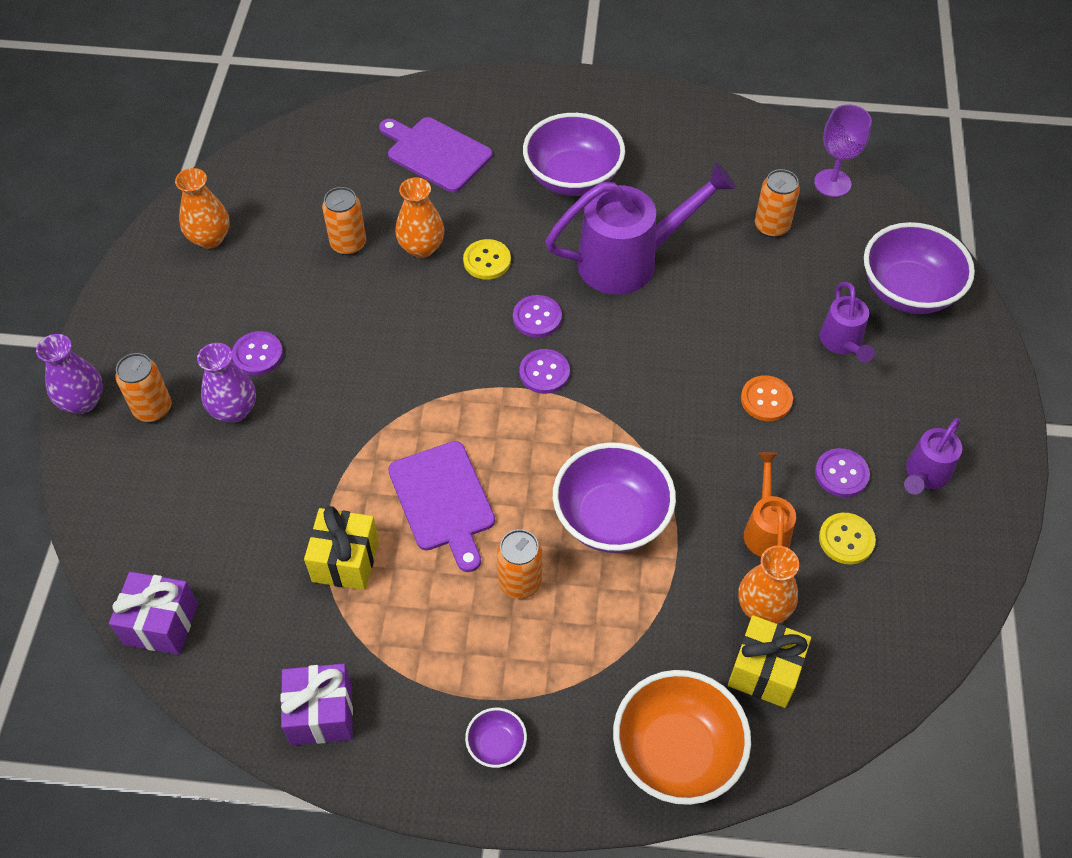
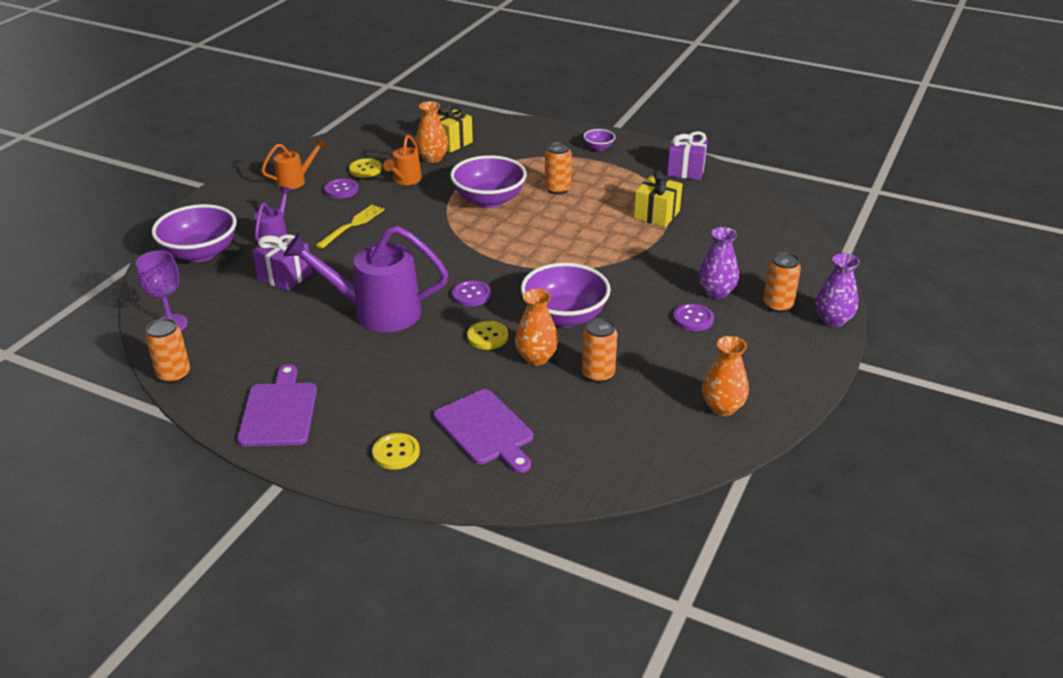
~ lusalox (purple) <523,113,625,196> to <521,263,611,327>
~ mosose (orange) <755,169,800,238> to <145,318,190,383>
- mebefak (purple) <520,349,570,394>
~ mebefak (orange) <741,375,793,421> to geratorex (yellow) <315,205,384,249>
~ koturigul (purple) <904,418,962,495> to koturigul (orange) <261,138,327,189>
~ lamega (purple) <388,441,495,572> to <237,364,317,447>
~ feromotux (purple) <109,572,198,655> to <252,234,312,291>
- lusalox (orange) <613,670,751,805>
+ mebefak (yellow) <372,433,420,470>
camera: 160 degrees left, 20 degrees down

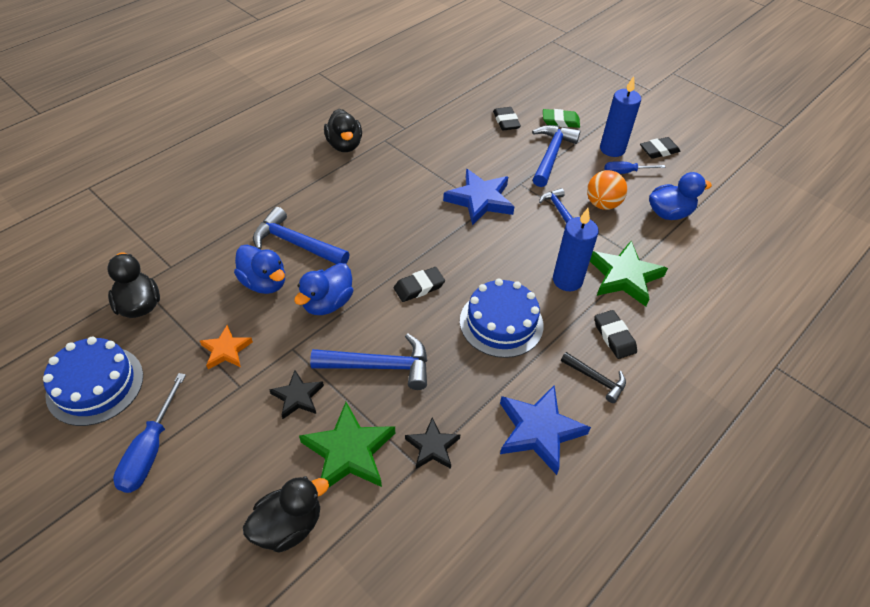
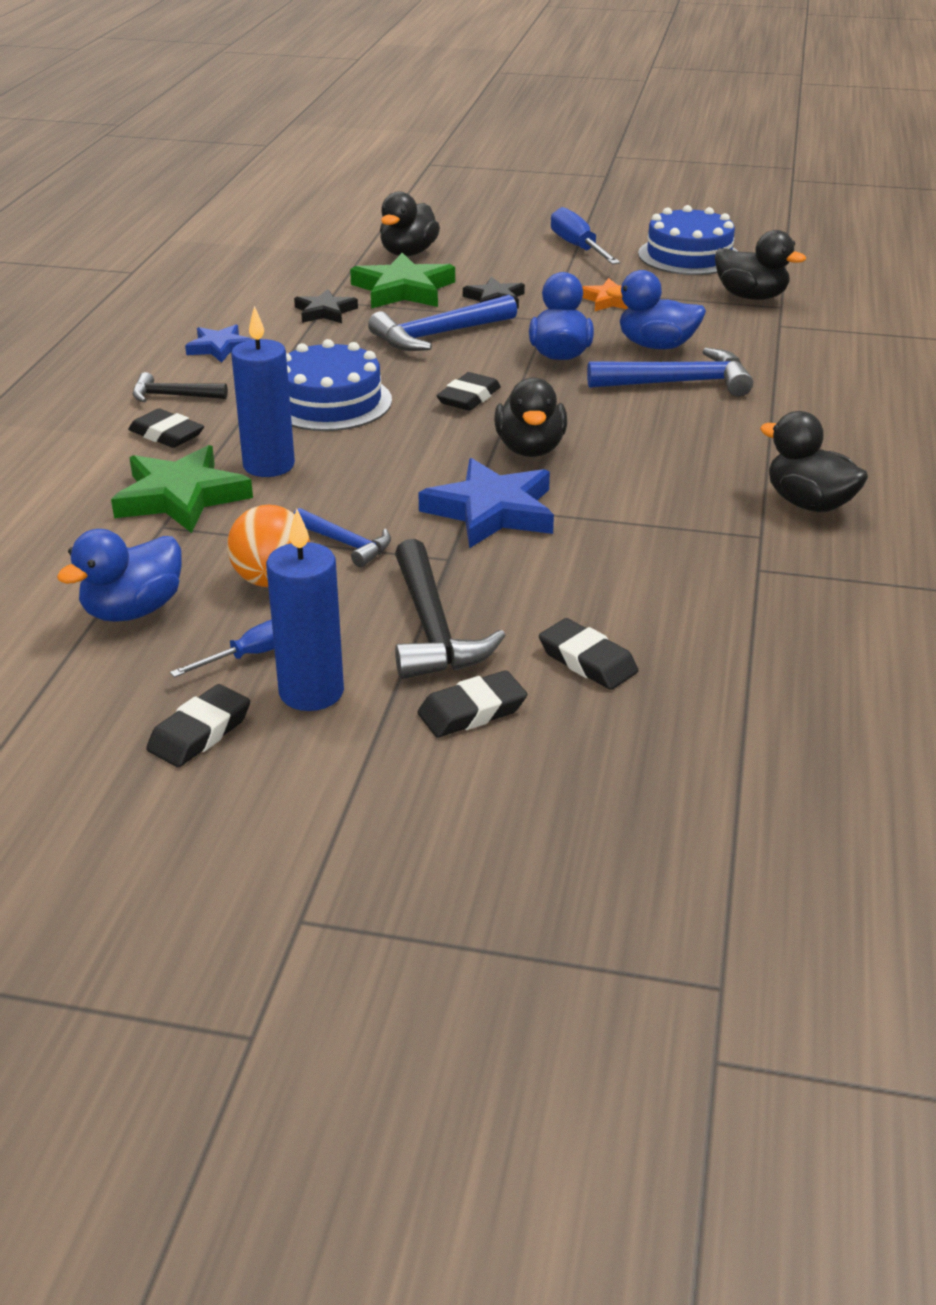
~ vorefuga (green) <543,109,580,128> to vorefuga (black) <417,670,527,737>
~ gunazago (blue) <532,125,581,187> to gunazago (black) <395,539,506,679>
~ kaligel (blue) <500,385,591,475> = <185,325,252,363> x0.59
+ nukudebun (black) <494,377,567,457>
camera: 150 degrees right, 15 degrees down

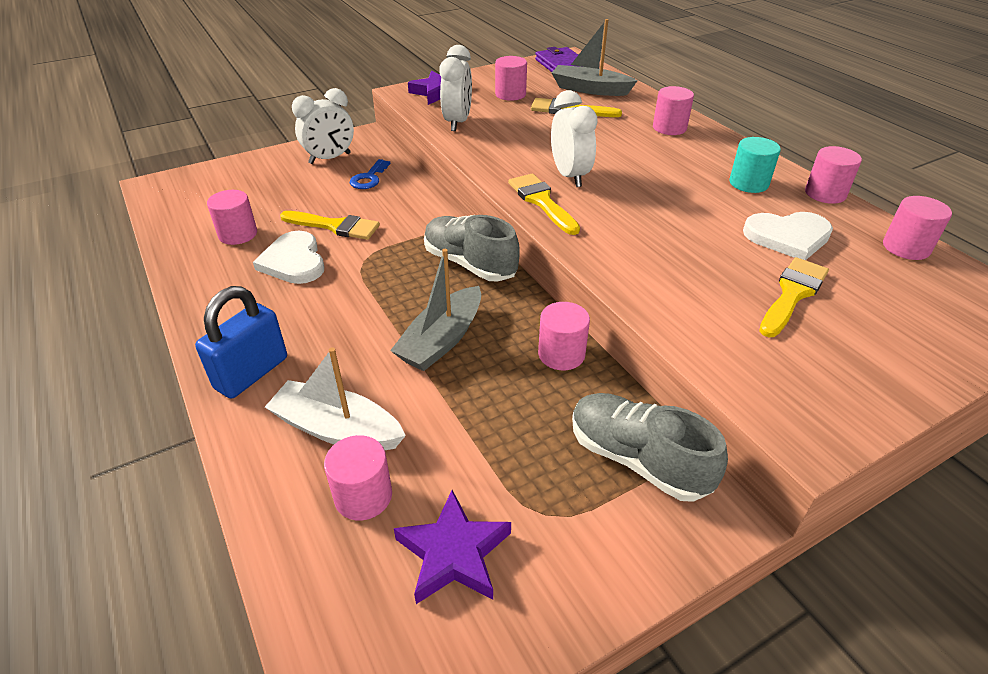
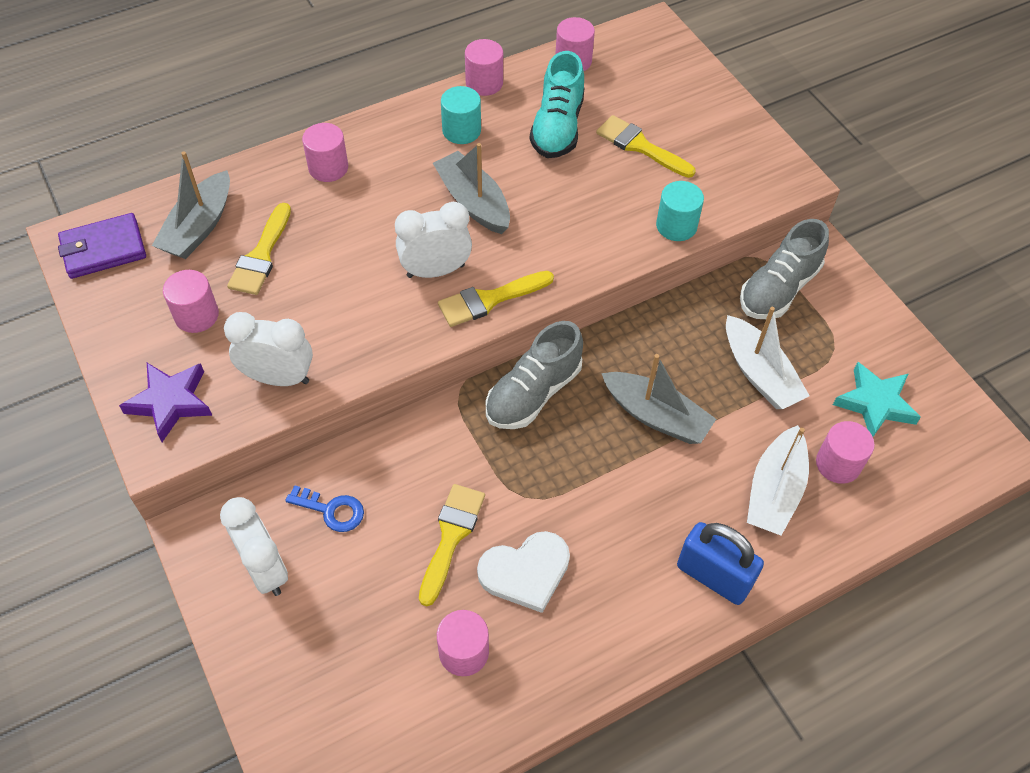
~ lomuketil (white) <743,212,833,260> to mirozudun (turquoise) <530,51,584,158>
- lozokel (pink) <538,302,590,370>
~ kaligel (purple) <394,490,511,604> to kaligel (turquoise) <833,362,921,437>
+ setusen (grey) <433,143,510,234>
+ lozokel (turquoise) <656,181,704,241>
+ setusen (white) <726,307,810,409>
camera: 90 degrees left, 15 degrees up

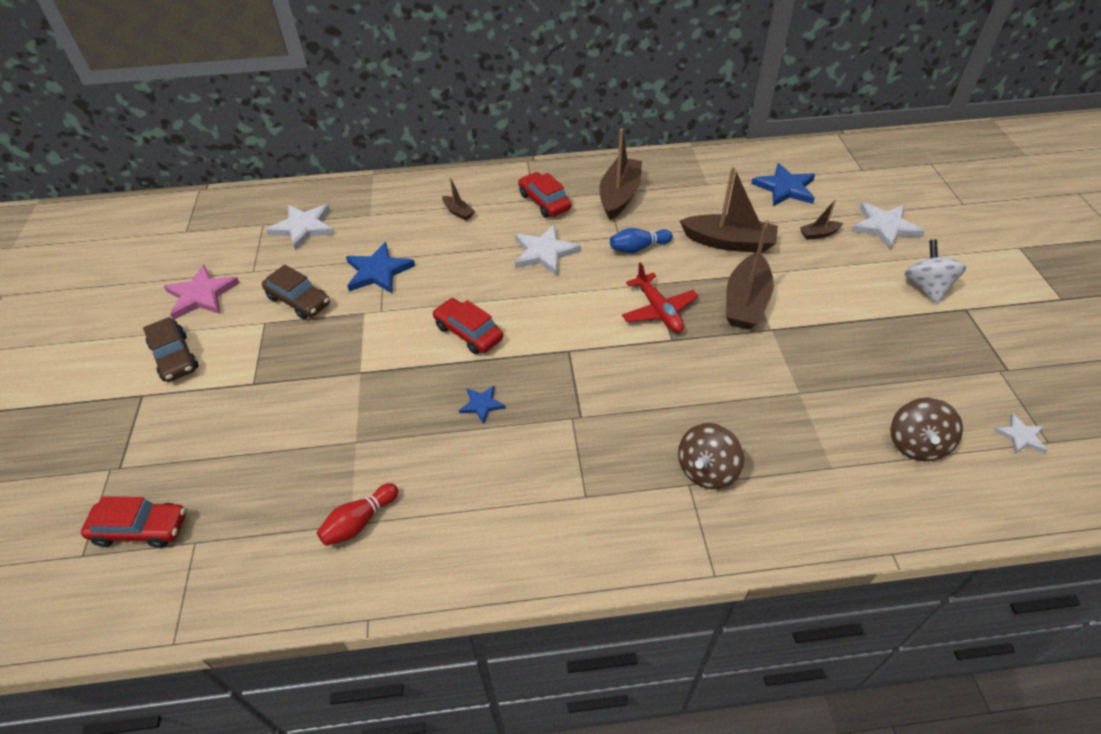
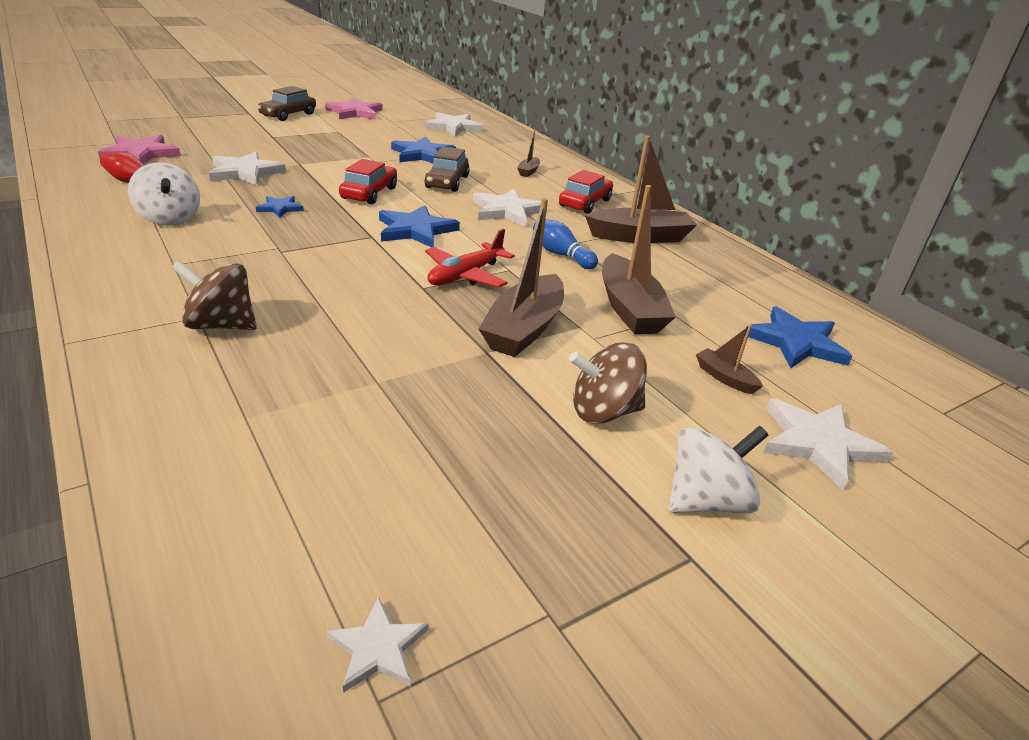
~ setusen (brown) <726,220,774,330> = <479,198,564,357> 60 degrees counterclockwise
~ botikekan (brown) <262,265,330,319> to <424,146,470,192>
~ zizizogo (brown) <890,398,963,461> to <569,342,647,424>
- botikekan (red) <81,496,186,548>
+ kaligel (pink) <98,135,181,164>
+ kaligel (white) <209,152,286,185>
+ zizizogo (white) <128,162,200,226>
+ kaligel (blue) <379,205,460,247>
camera: 60 degrees right, 15 degrees down

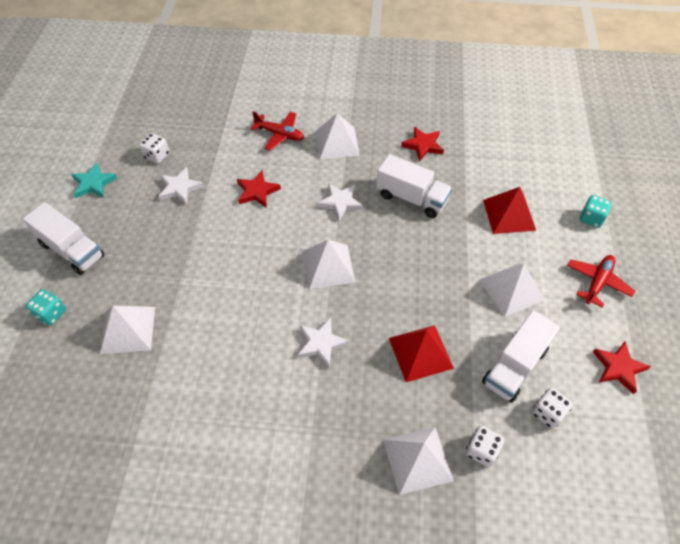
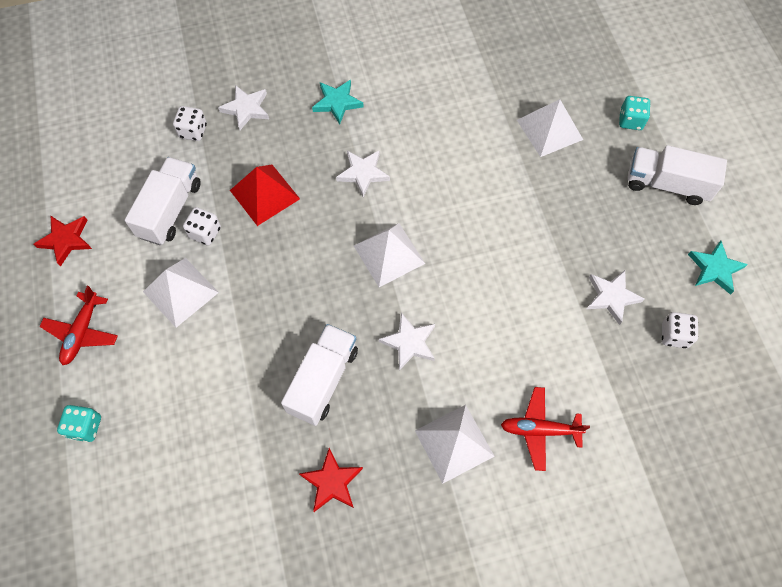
~ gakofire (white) <376,154,452,218> = <281,324,358,426> 105 degrees clockwise
- kaligel (red) <237,171,281,207>
- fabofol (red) <483,187,536,234>
~ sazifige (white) <532,388,573,429> to <183,207,221,246>
~ fabofol (white) <383,427,454,495> to kaligel (white) <218,85,269,130>
+ kaligel (turquoise) <312,80,364,124>
camera: 160 degrees right, 10 degrees up

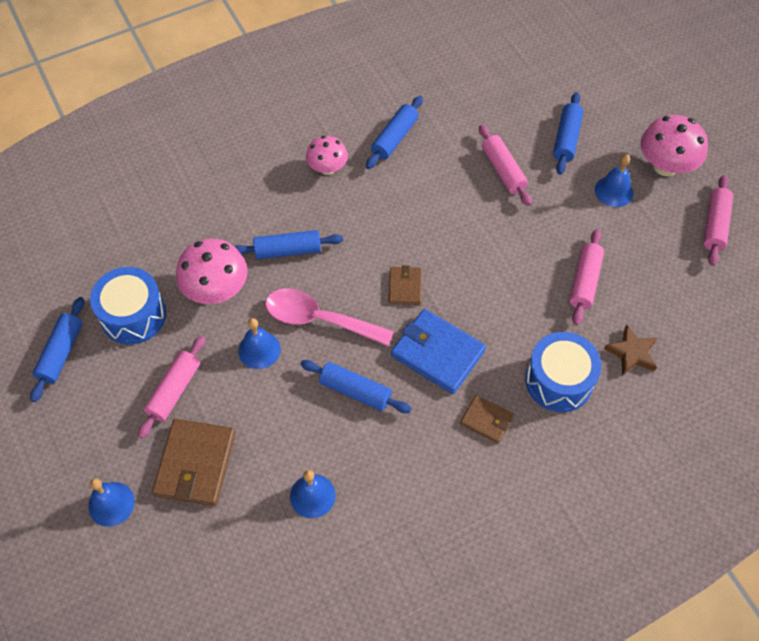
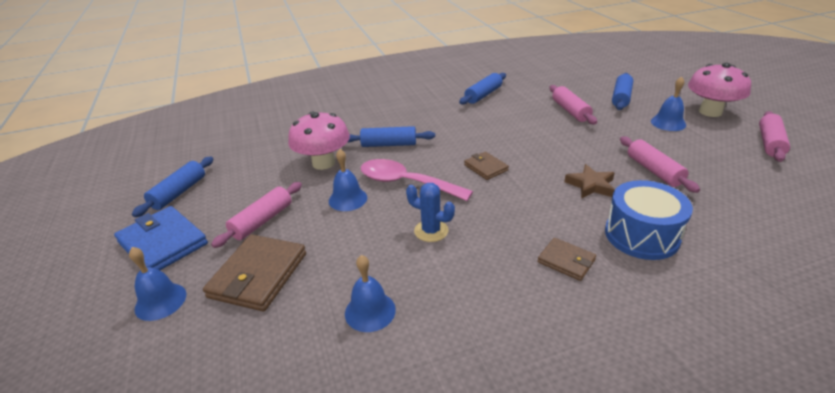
- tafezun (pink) <306,136,348,175>
~ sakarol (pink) <570,229,604,325> = <620,136,700,193> 45 degrees counterclockwise
~ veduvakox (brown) <389,265,422,305> = <464,151,509,180> 45 degrees counterclockwise
- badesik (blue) <90,267,166,345>
~ veduvakox (blue) <391,309,486,394> to <114,206,208,270>
~ kaligel (brown) <604,325,657,376> to <564,164,615,198>
~ sakarol (blue) <301,360,412,413> to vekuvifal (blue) <406,183,455,242>
camera: 10 degrees right, 25 degrees down

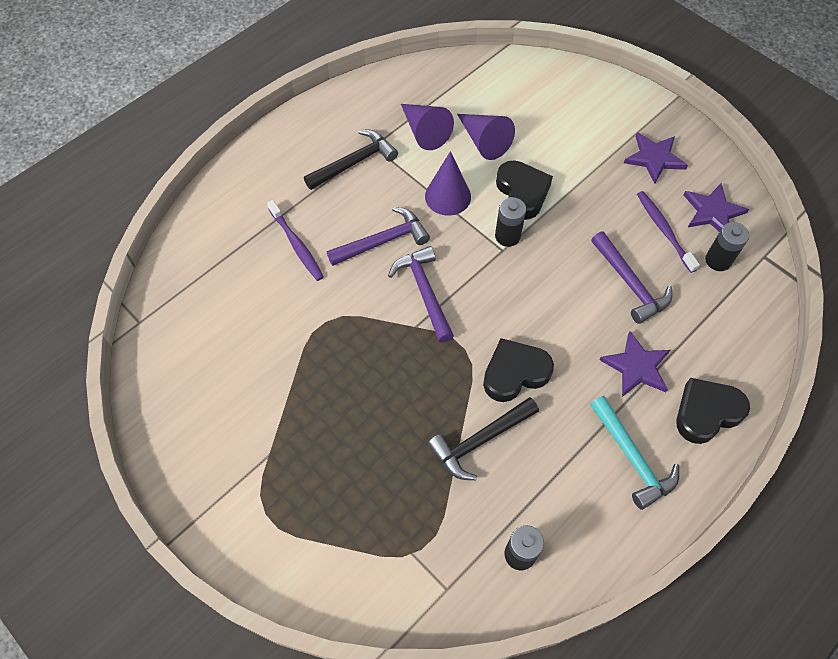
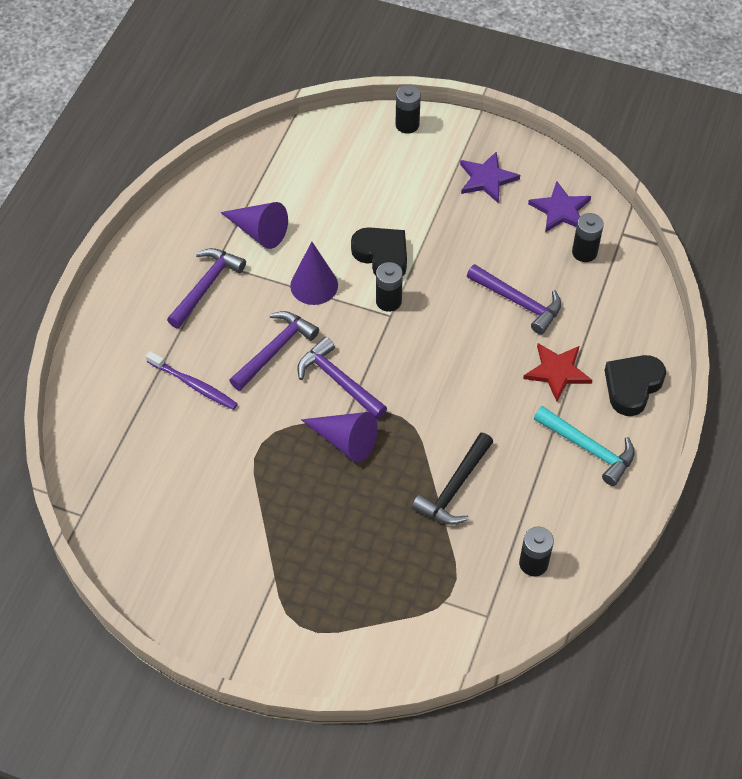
~ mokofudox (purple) <457,114,515,160> to <301,412,378,462>
~ gunazago (black) <304,130,398,190> to gunazago (purple) <167,248,246,328>
- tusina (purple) <637,191,700,273>
~ kaligel (purple) <600,331,670,397> to kaligel (red) <523,343,592,401>
- lomuketil (black) <483,338,554,402>
+ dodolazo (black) <395,85,421,134>
camera: 25 degrees left, 5 degrees down

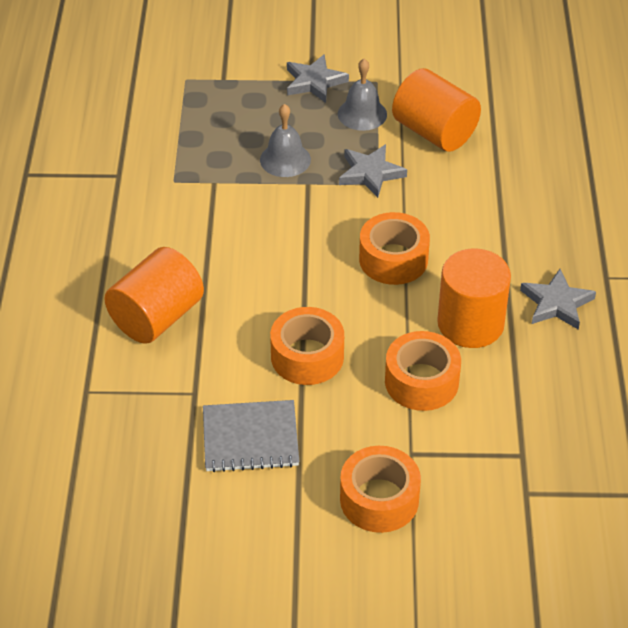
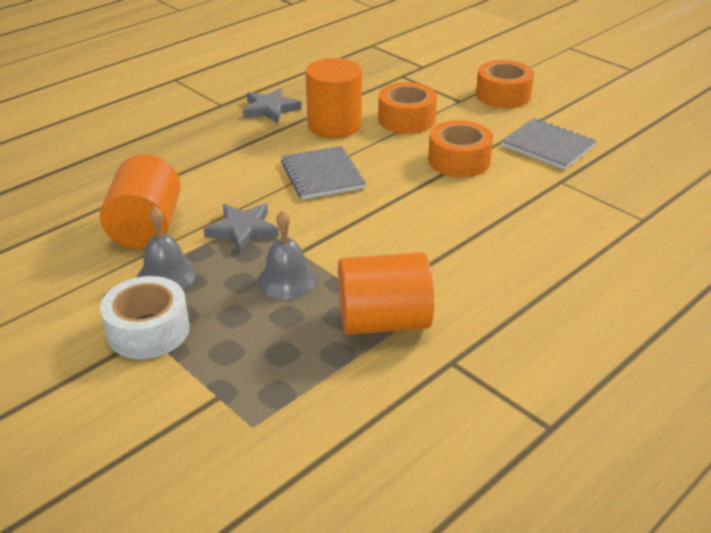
~ kaligel (grey) <287,54,349,103> to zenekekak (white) <100,276,190,359>
~ zenekekak (orange) <359,212,430,285> to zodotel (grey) <281,146,366,199>
~ lozokel (orange) <104,247,204,344> to <338,252,434,335>
camera: 135 degrees left, 10 degrees down

